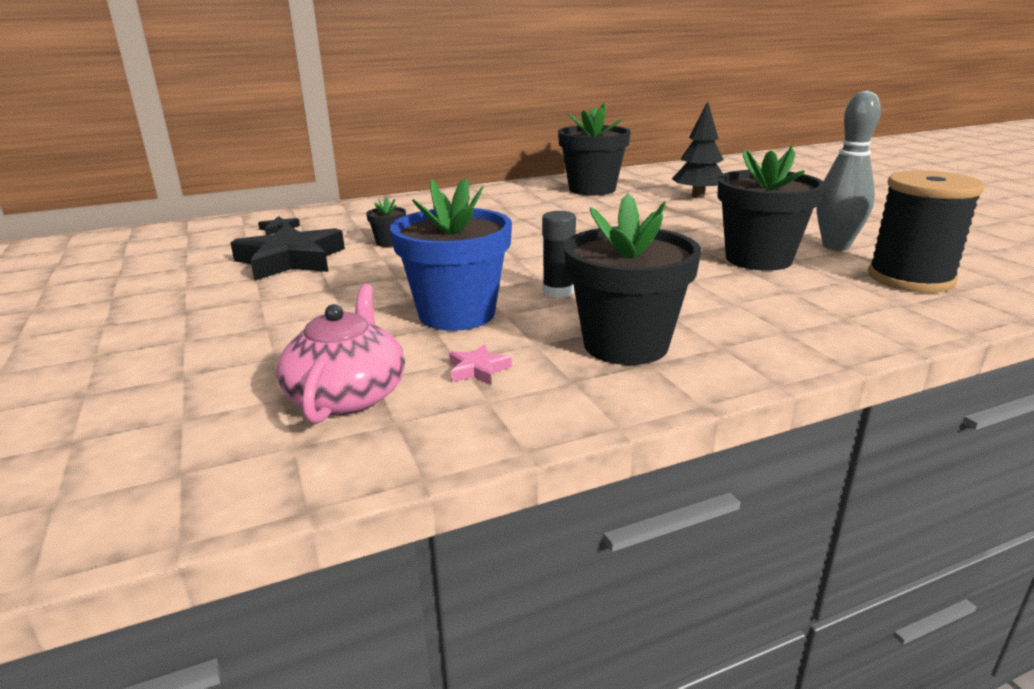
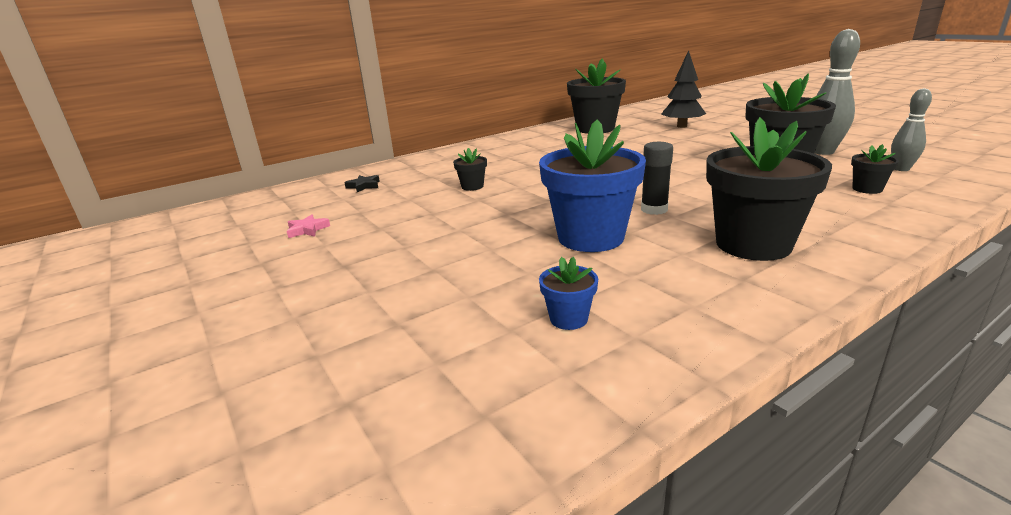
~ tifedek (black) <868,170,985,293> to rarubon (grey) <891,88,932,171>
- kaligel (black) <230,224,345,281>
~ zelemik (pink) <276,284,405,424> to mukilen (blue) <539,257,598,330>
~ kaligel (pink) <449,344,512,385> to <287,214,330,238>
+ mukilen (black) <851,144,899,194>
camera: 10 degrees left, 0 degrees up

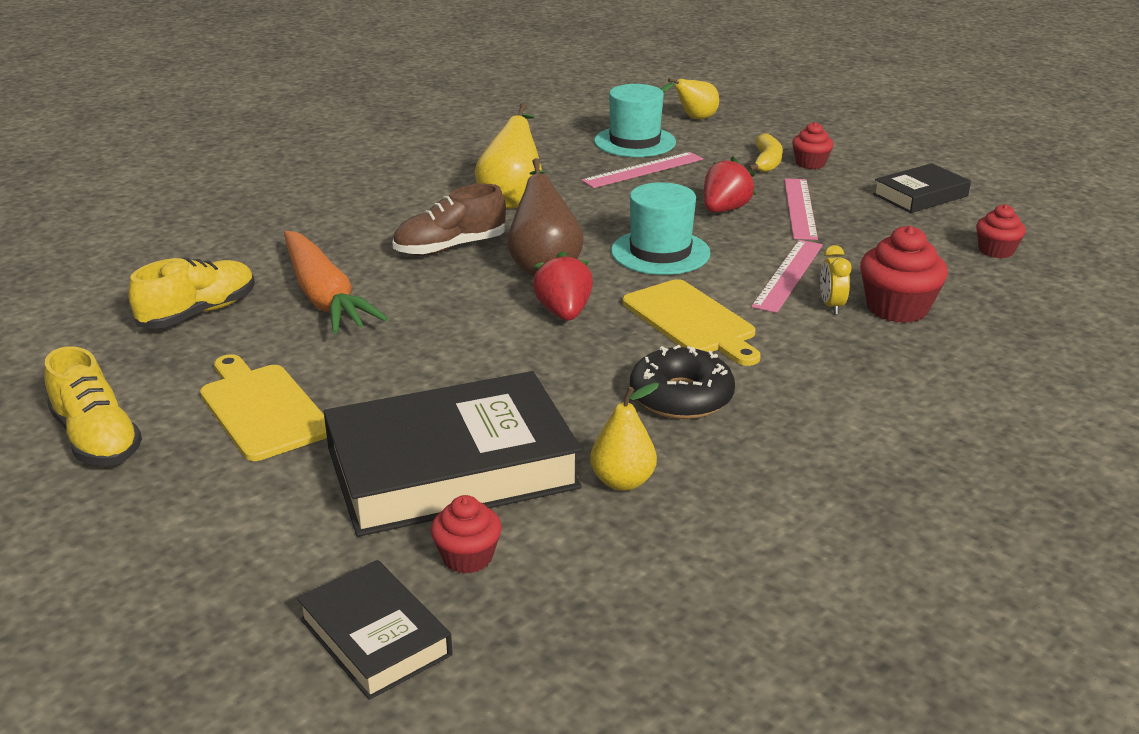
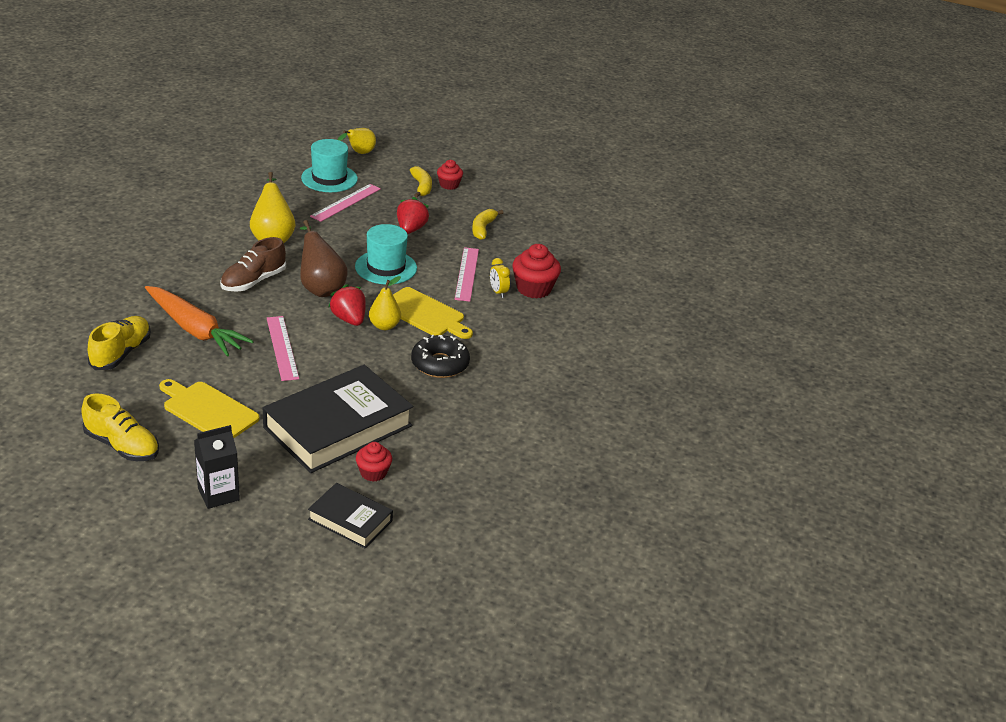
- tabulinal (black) <873,163,971,213>
~ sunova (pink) <784,178,818,240> to <267,316,299,381>
- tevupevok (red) <976,204,1026,259>
~ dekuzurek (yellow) <590,383,659,491> to <369,276,401,330>
+ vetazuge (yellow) <472,209,503,240>
+ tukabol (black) <194,425,240,509>
camera: 25 degrees left, 5 degrees up

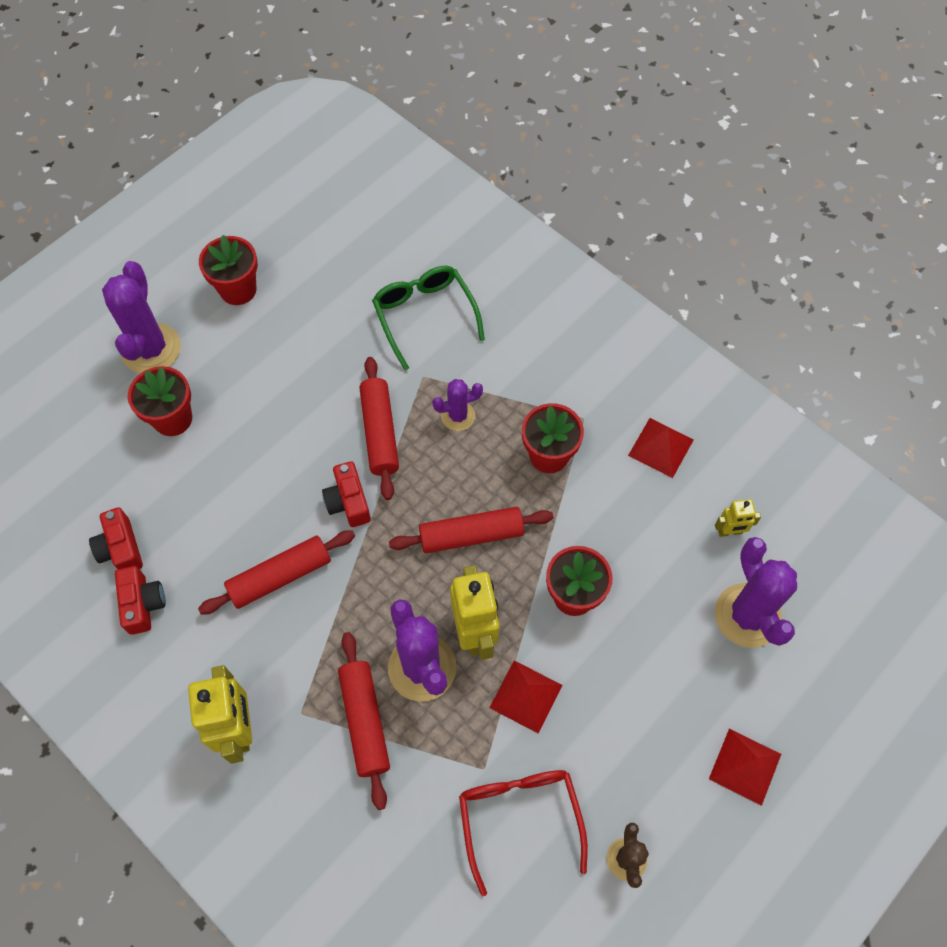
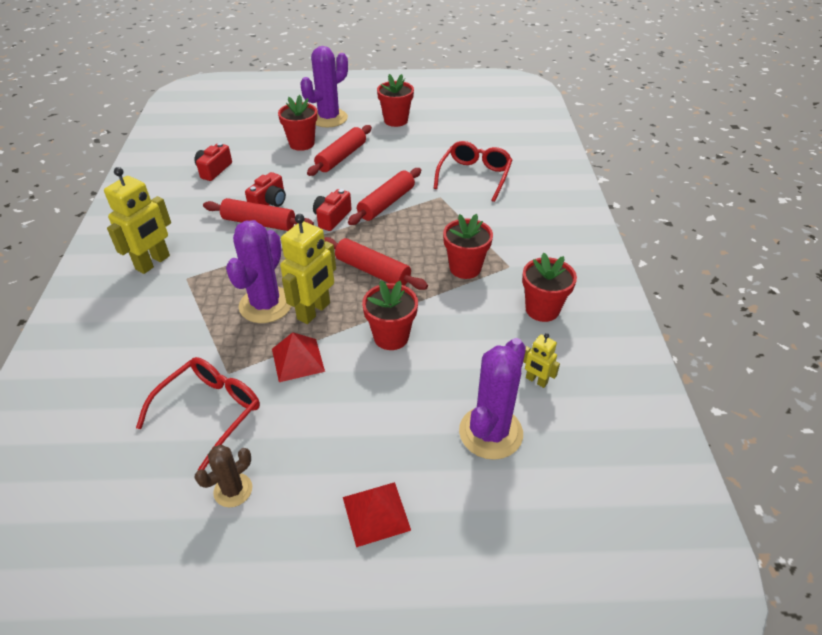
~ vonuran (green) <372,266,485,370> to vonuran (red) <433,141,512,202>
- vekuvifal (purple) <432,379,483,431>
~ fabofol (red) <628,418,694,478> to mukilen (red) <522,253,577,322>
~ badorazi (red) <115,566,166,635> to <245,172,286,207>
~ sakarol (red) <338,632,390,810> to <307,125,372,176>
camera: 45 degrees right, 20 degrees down

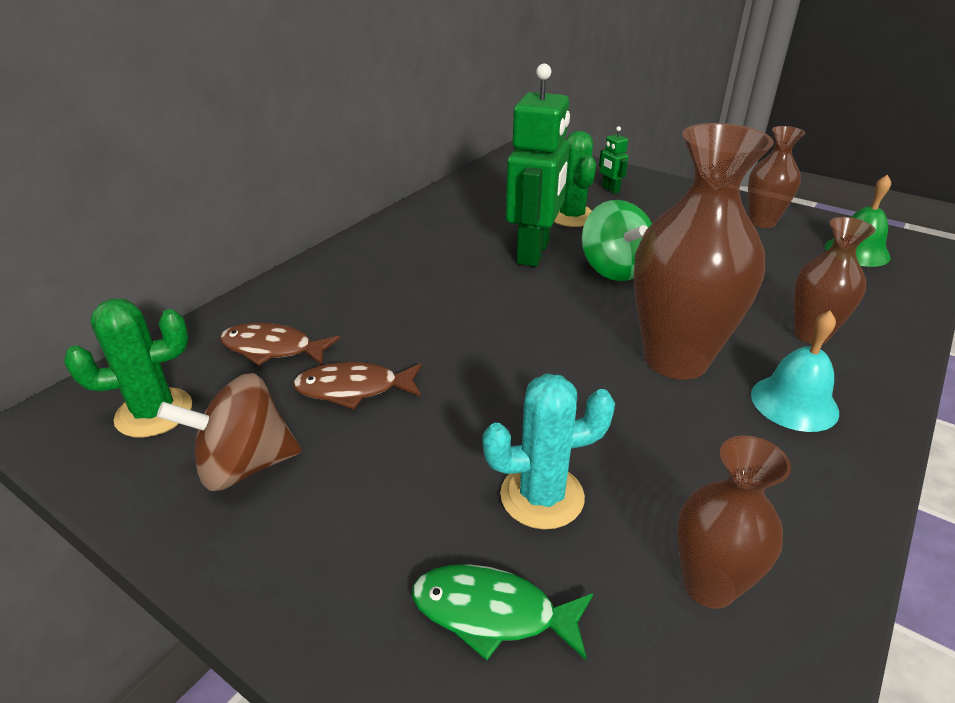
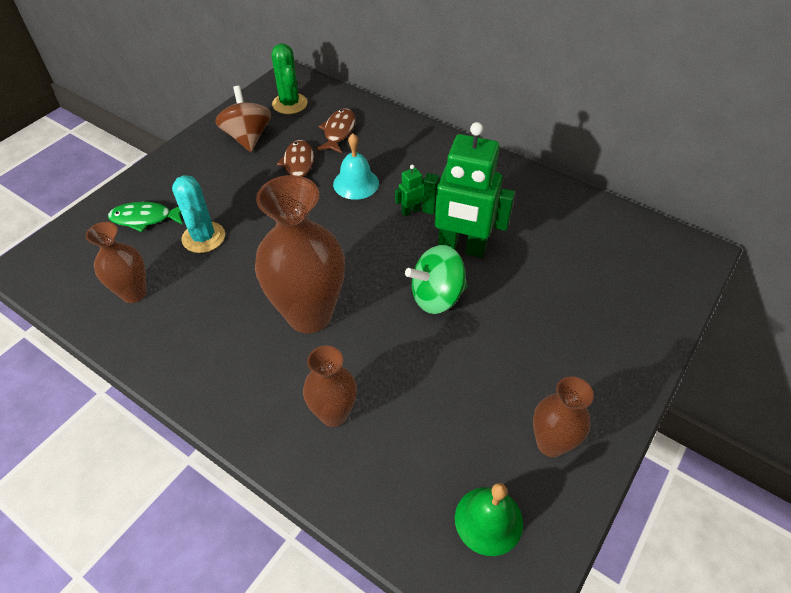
~ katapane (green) <599,126,629,194> to <395,164,424,216>
- vekuvifal (green) <554,131,596,227>
~ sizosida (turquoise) <751,311,839,432> to <333,133,379,200>
~ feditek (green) <412,564,593,661> = <108,202,183,232> 105 degrees counterclockwise
camera: 90 degrees right, 15 degrees up

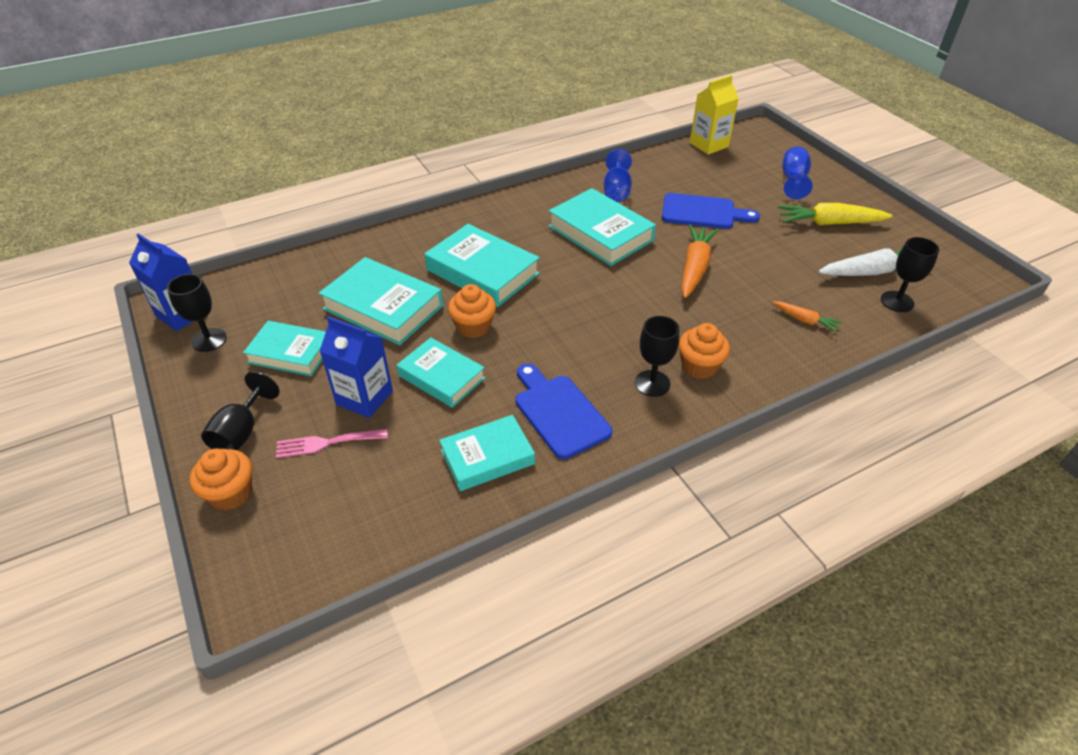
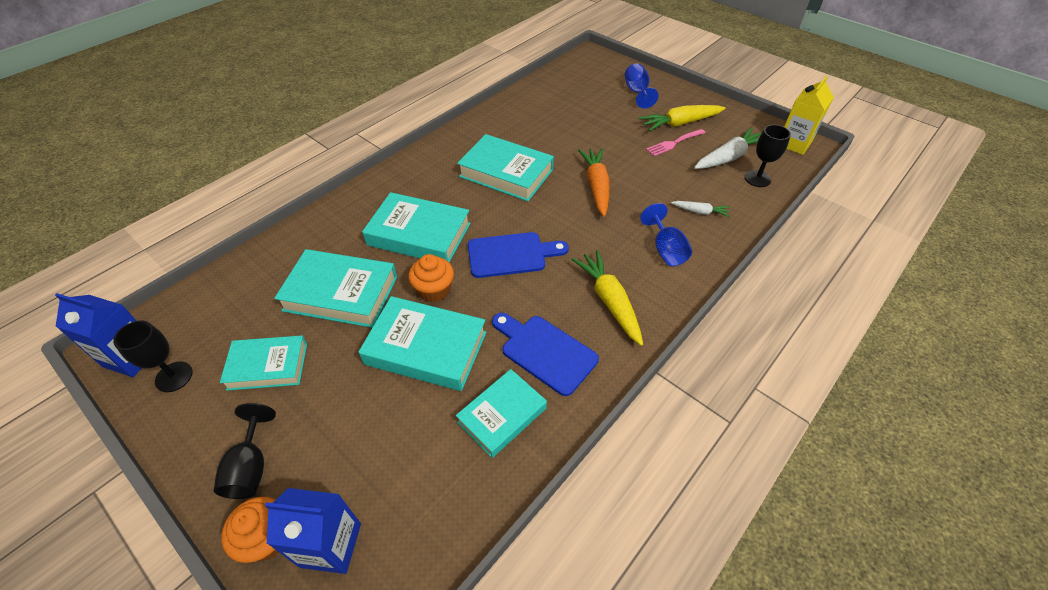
~ tukabol (yellow) <690,75,739,155> to <784,76,834,155>
~ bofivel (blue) <604,149,632,202> to <640,203,692,266>
~ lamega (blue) <662,193,760,229> to <468,232,569,278>
~ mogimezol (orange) <772,301,842,333> to mogimezol (white) <671,201,730,217>
~ tukabol (blue) <320,316,393,418> to <265,488,361,574>
~ bofivel (black) <635,316,679,397> to mogimezol (yellow) <571,250,643,346>
- tevupevok (orange) <679,323,730,379>
~ tabulinal (turquoise) <397,337,485,408> = <359,296,487,391> x1.51
~ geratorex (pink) <276,429,388,458> to <646,129,706,156>
camera: 20 degrees left, 5 degrees up

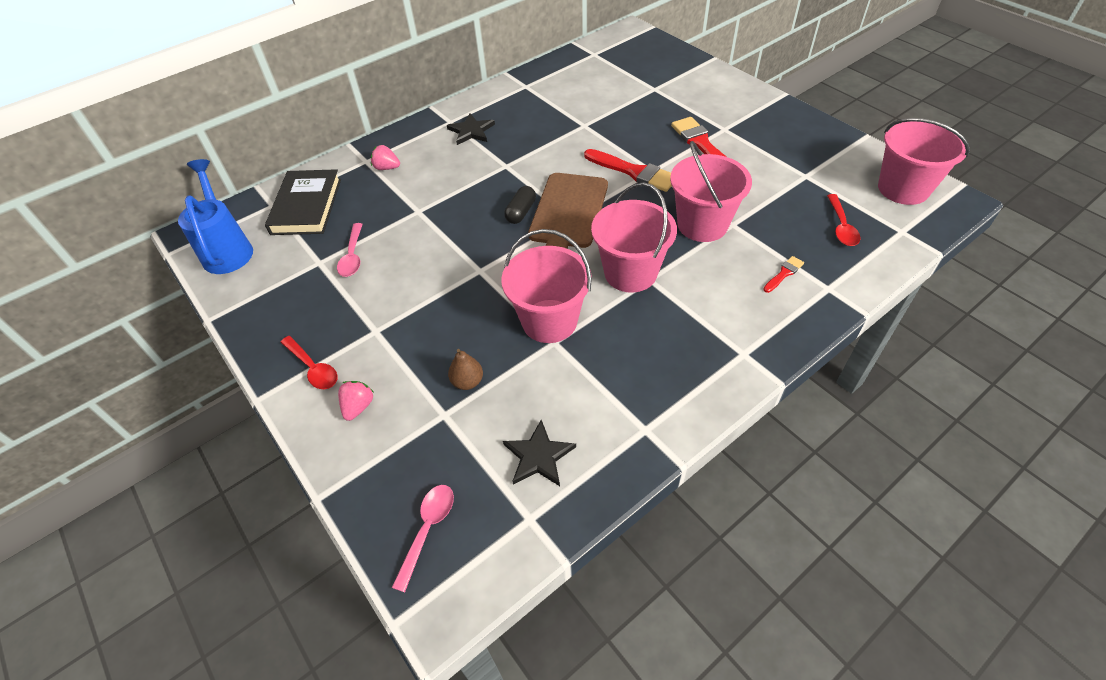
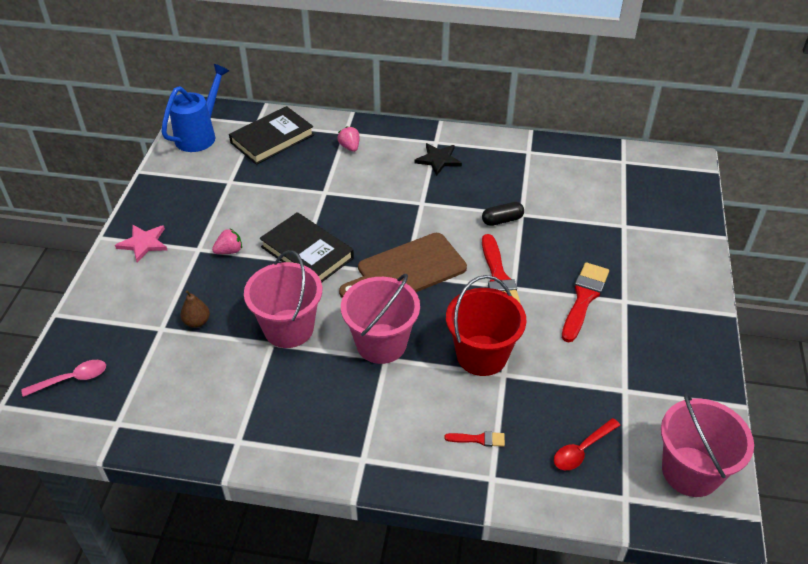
~ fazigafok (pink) <670,141,752,242> to fazigafok (red) <446,275,526,376>
~ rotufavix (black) <504,186,536,224> to <482,202,524,226>
- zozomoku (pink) <337,223,363,277>
~ zozomoku (red) <280,336,338,389> to kaligel (pink) <115,224,167,263>
~ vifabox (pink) <338,381,374,421> to <212,229,242,254>
- kaligel (black) <503,420,576,486>
+ tabulinal (black) <259,212,354,283>
camera: 45 degrees right, 5 degrees down

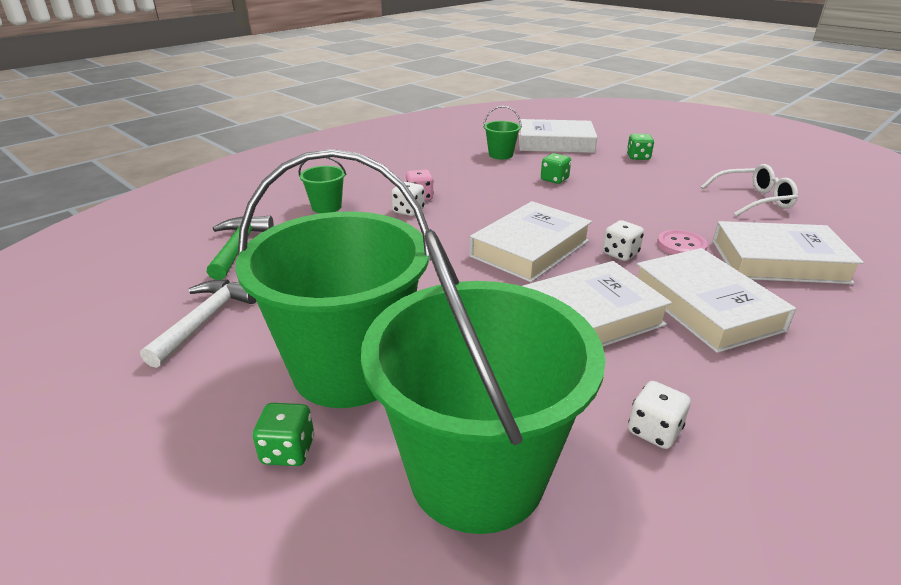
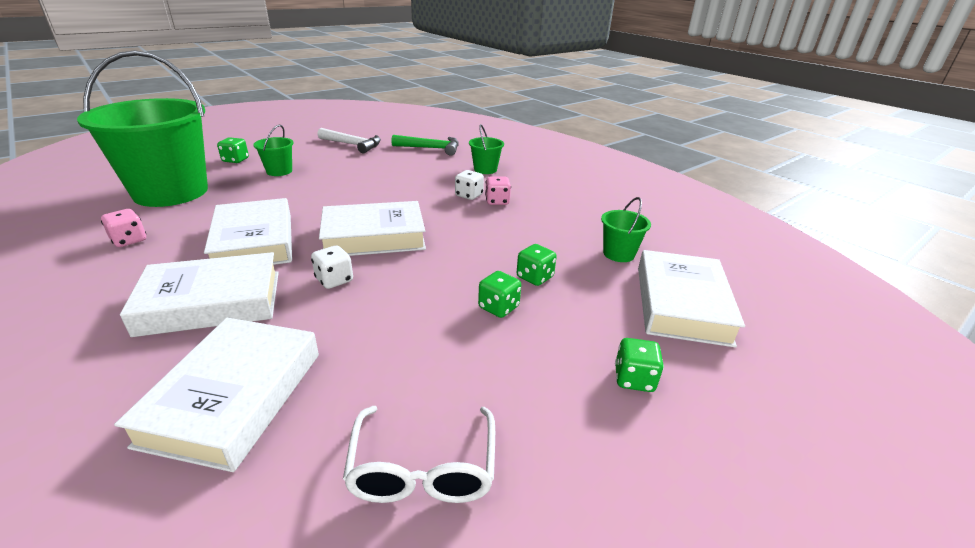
~ fazigafok (green) <235,149,431,408> = <253,125,294,176> x0.41
~ tabulinal (white) <470,201,592,282> = <319,201,426,256> 60 degrees counterclockwise
- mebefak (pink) <657,230,708,255>
~ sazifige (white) <628,381,691,449> to sazifige (pink) <101,209,146,247>
+ sazifige (green) <478,271,521,318>
camera: 95 degrees right, 0 degrees up

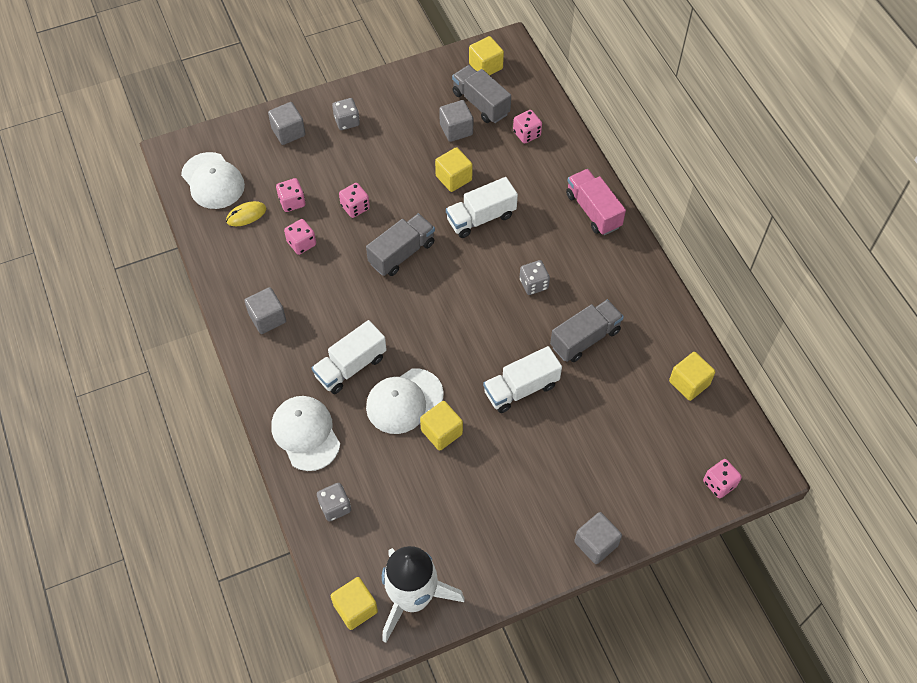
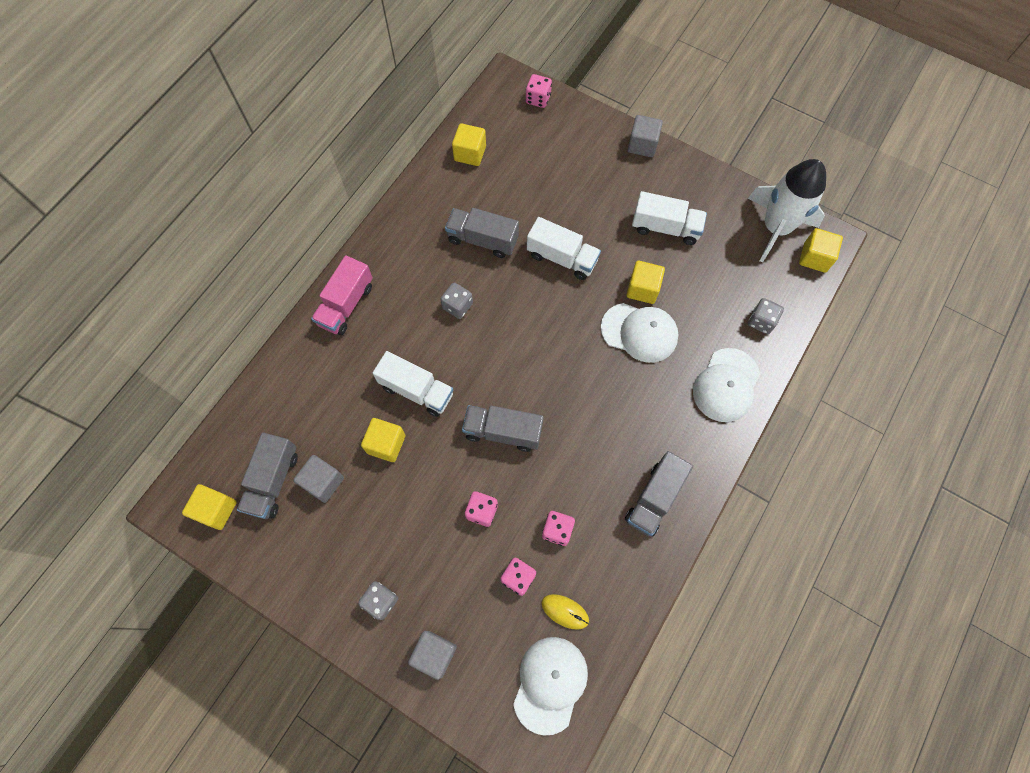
- sazifige (pink) <513,110,542,144>
~ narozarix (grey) <244,287,286,334> to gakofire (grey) <625,451,693,537>
~ gakofire (white) <312,320,387,394> to <632,191,707,245>
camera: 125 degrees left, 10 degrees up

